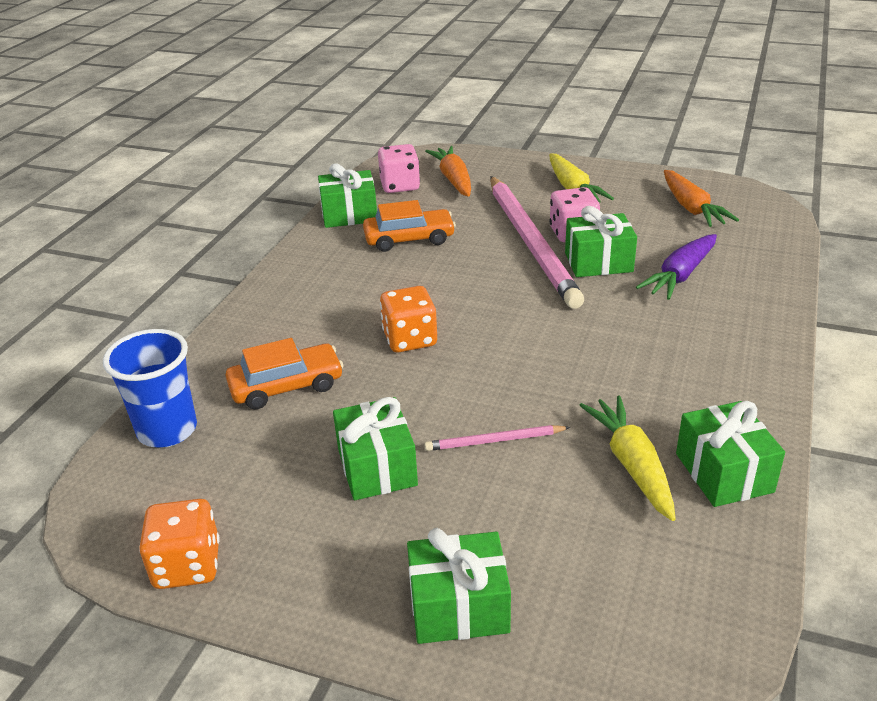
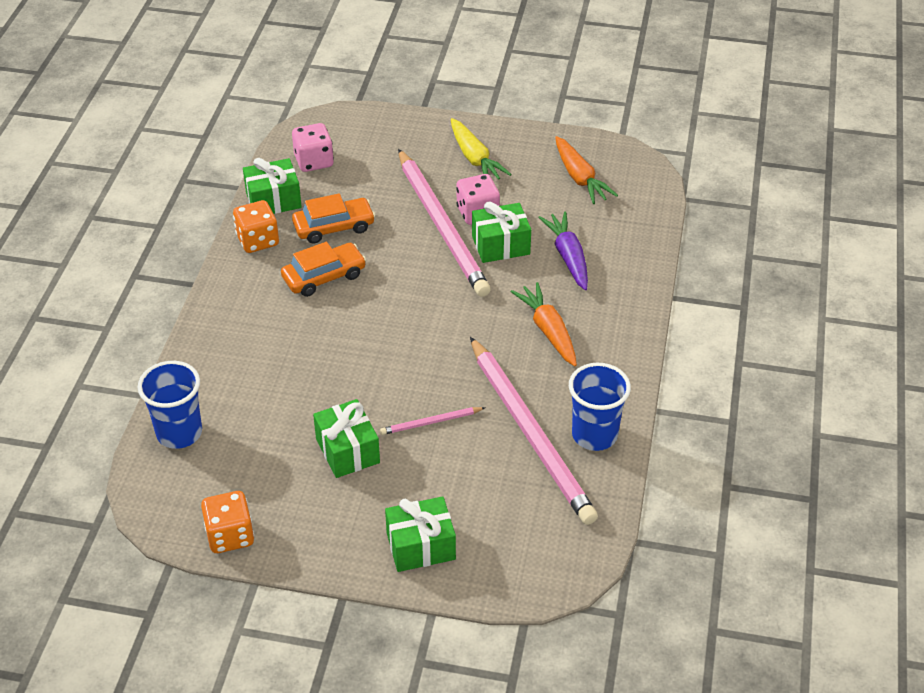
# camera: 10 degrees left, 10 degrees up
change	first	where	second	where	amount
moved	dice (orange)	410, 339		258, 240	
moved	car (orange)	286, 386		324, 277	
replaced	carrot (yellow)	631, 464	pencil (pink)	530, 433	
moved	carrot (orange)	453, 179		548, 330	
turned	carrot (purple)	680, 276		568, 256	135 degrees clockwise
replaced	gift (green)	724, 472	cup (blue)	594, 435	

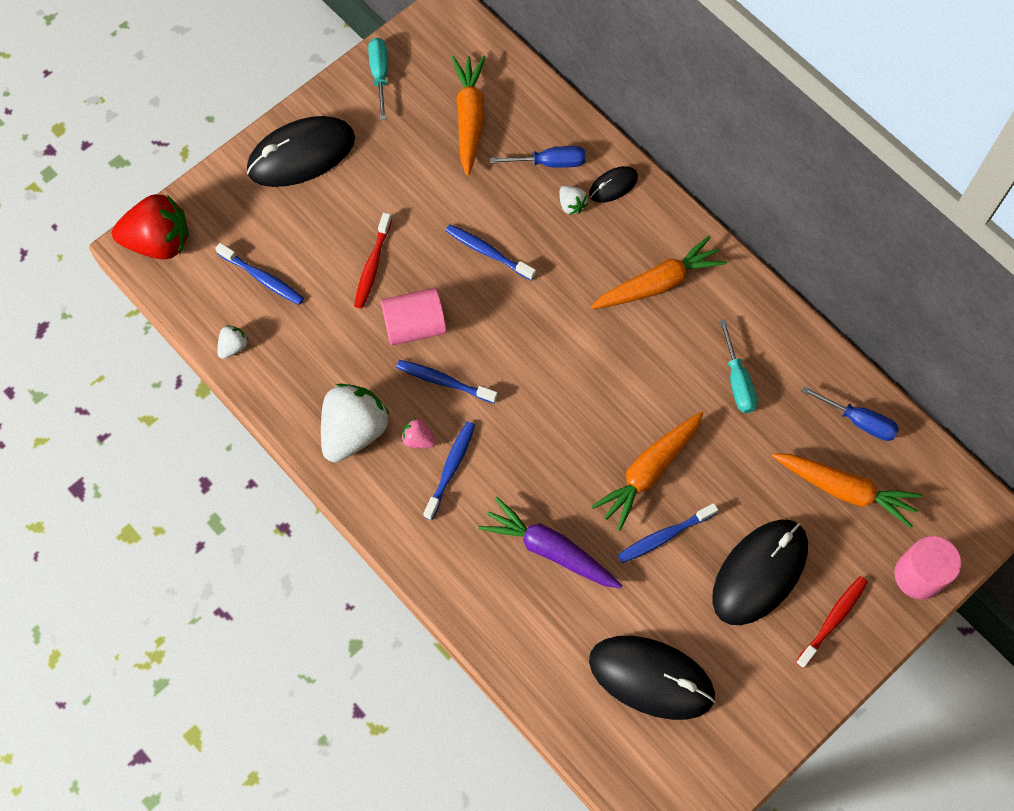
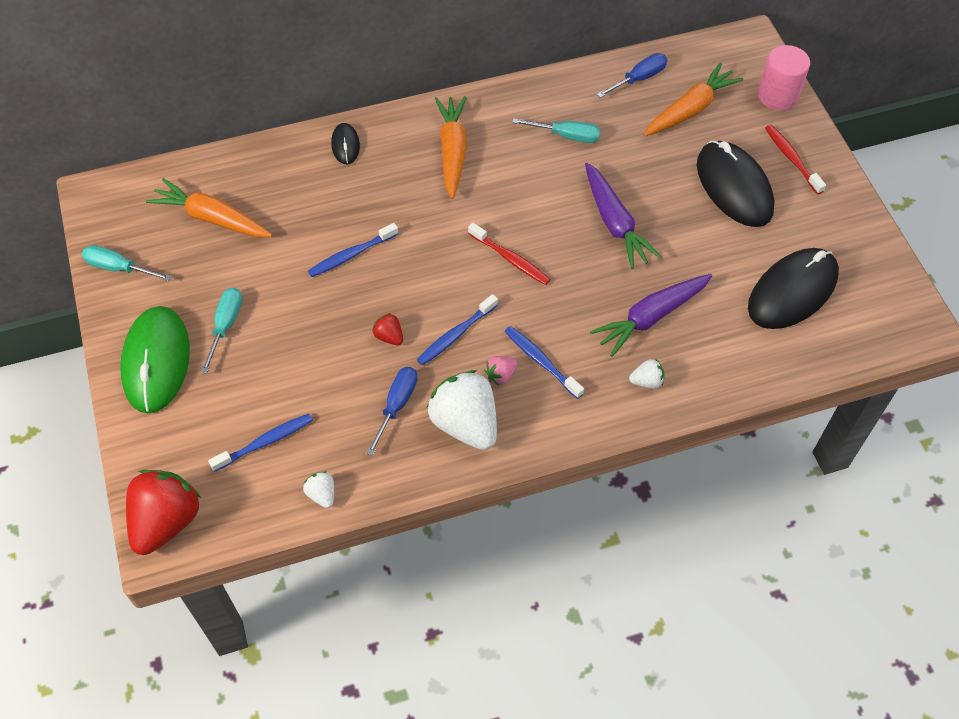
# camera: 65 degrees left, 10 degrees down
change	first	where	second	where	amount
recoloured	mouse (black)	301, 155	mouse (green)	156, 361	
added			screwdriver (turquoise)	225, 326	
moved	screwdriver (blue)	549, 163		396, 406	
replaced	cylinder (pink)	415, 326	strawberry (red)	389, 336	
moved	toothbrush (red)	372, 265		510, 259	
recoloured	carrot (orange)	649, 471	carrot (purple)	615, 223	
moved	strawberry (white)	571, 205		646, 381	
removed	toothbrush (blue)	664, 536			

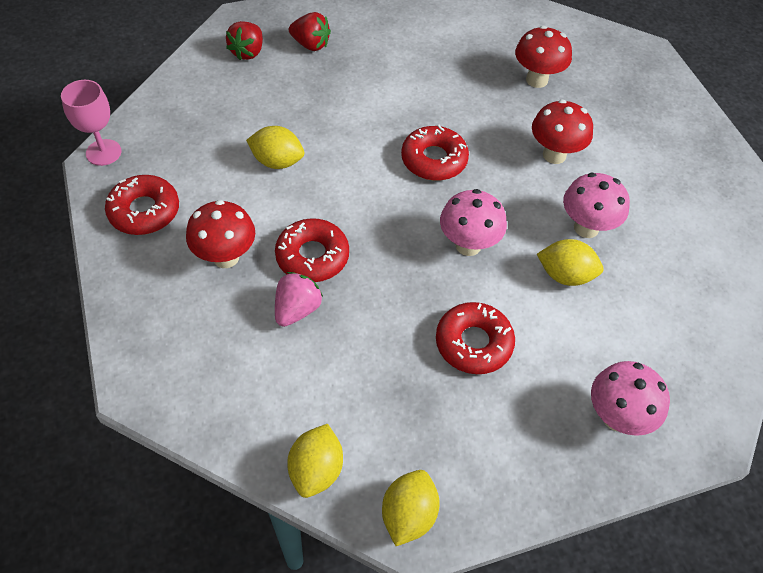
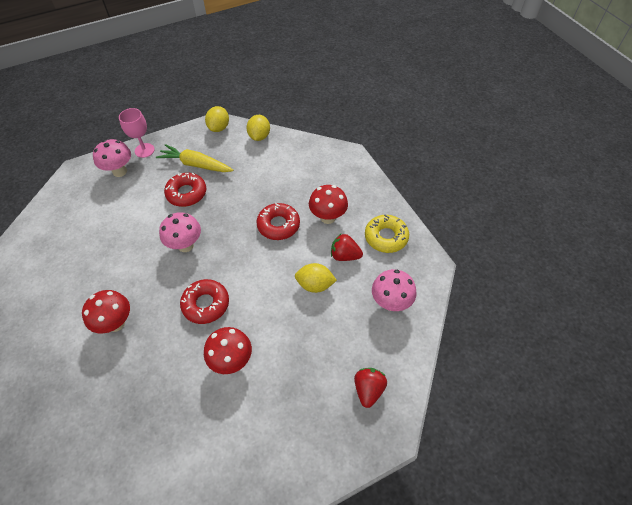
# camera: 175 degrees right, 0 degrees up
change	first	where	second	where	amount
moved	goblet (pink)	103, 152		144, 150	
added			carrot (yellow)	196, 164	
moved	mushroom (red)	536, 80		232, 361	
moved	strawberry (red)	310, 44		345, 255	
recoloured	donut (red)	144, 211	donut (yellow)	386, 237	
moved	mushroom (pink)	586, 228		390, 303	
removed	strawberry (pink)	297, 309			
removed	lemon (yellow)	565, 275			

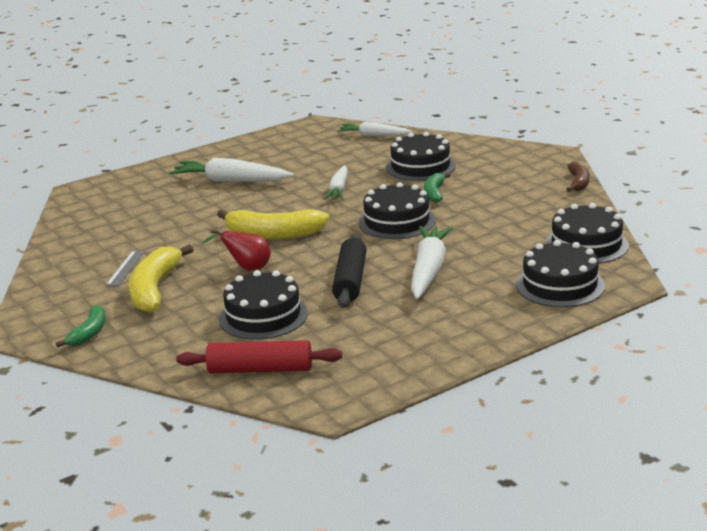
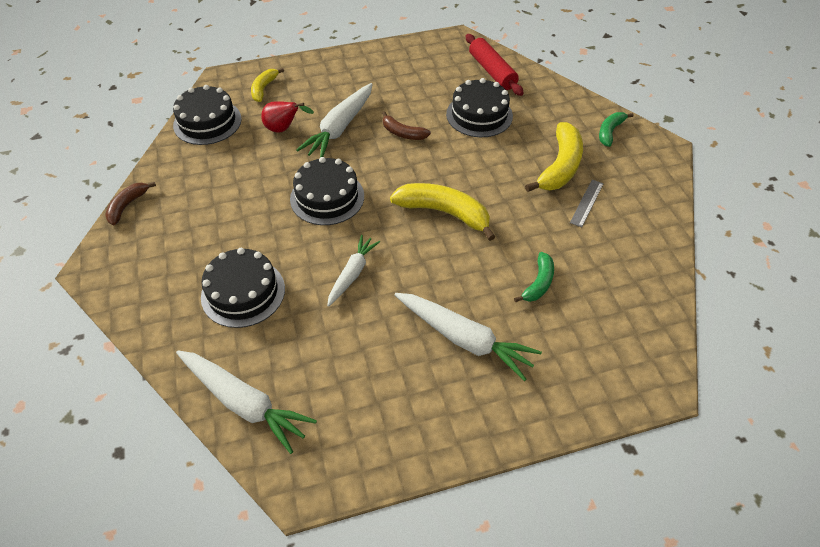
# camera: 165 degrees left, 25 degrees up
change	first	where	second	where	amount
resized	carrot (white)	373, 135		244, 403	x1.58
replaced	cake (black)	560, 285	banana (yellow)	264, 89	
moved	pear (red)	247, 268		284, 129	
replaced	rolling pin (black)	350, 280	banana (brown)	403, 133	
turned	rolling pin (red)	260, 369		492, 71	45 degrees clockwise
moved	banana (green)	434, 193		538, 283	

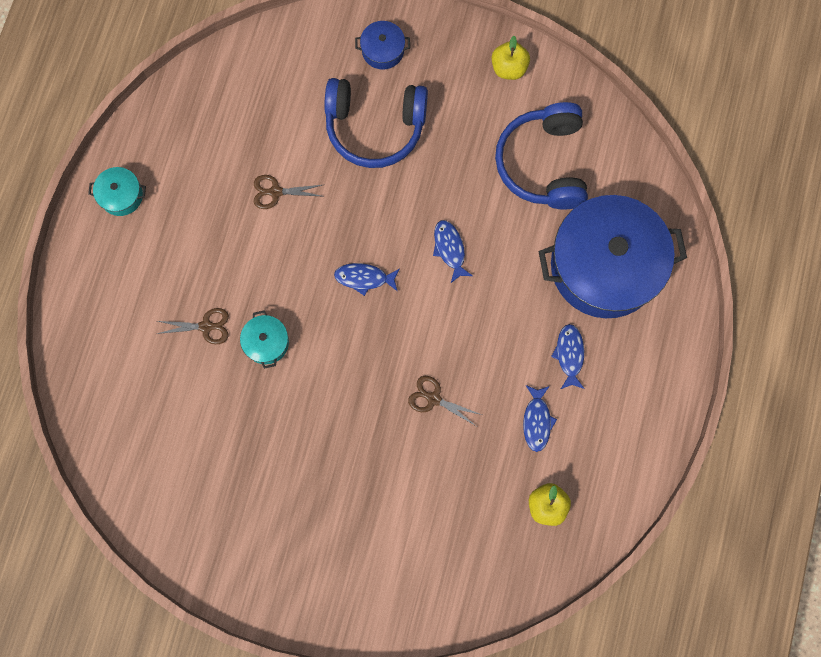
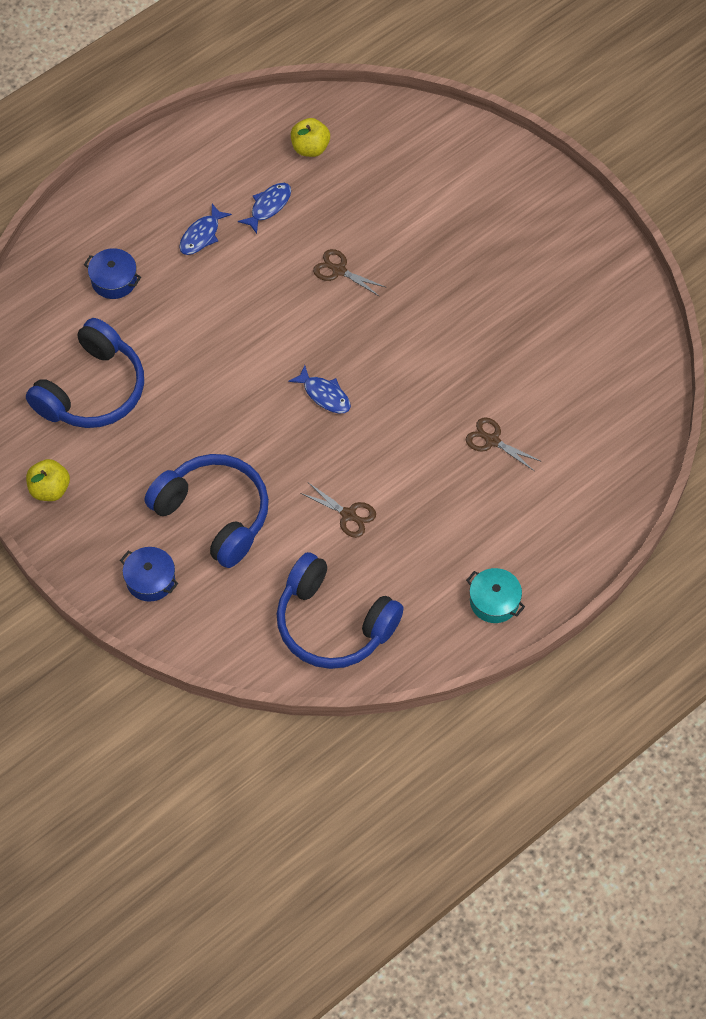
# camera: 145 degrees left, 15 degrees down
change	first	where	second	where	amount
resized	pot (blue)	604, 266		114, 280	x0.40
added			headphones (blue)	333, 623	
turned	scissors (brown)	434, 399		339, 270	150 degrees clockwise
removed	pot (turquoise)	266, 342			
removed	fish (blue)	450, 249			

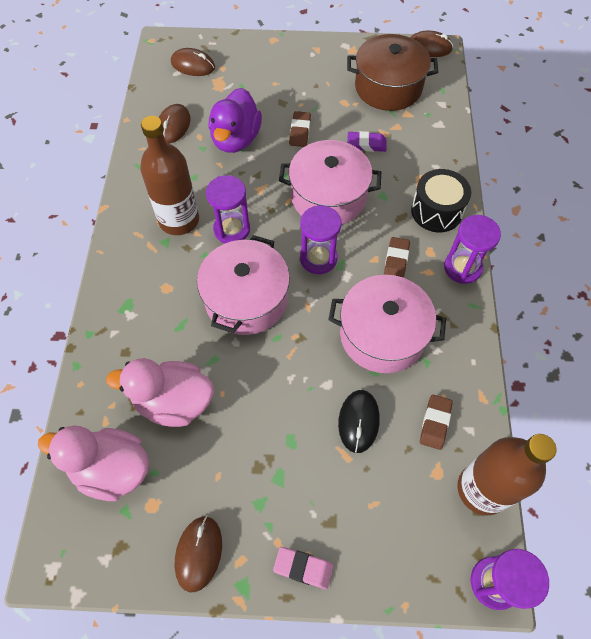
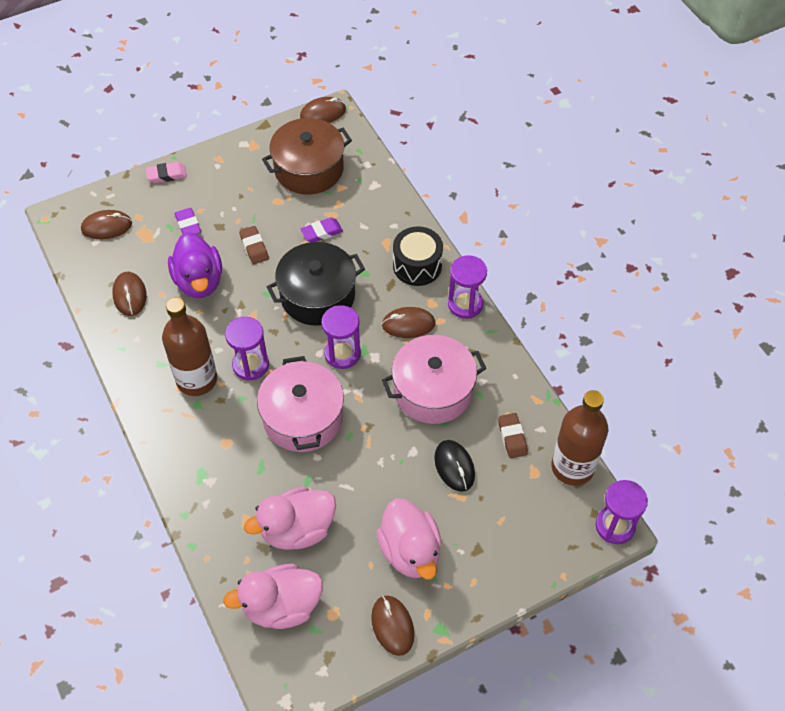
# camera: 30 degrees left, 5 degrees down
change	first	where	second	where	amount
moved	eraser (pink)	303, 568		166, 175	
added			eraser (purple)	188, 225	
recoloured	pot (pink)	328, 196	pot (black)	317, 295	
added			duck (pink)	410, 551	
replaced	eraser (brown)	396, 261	mouse (brown)	408, 324	

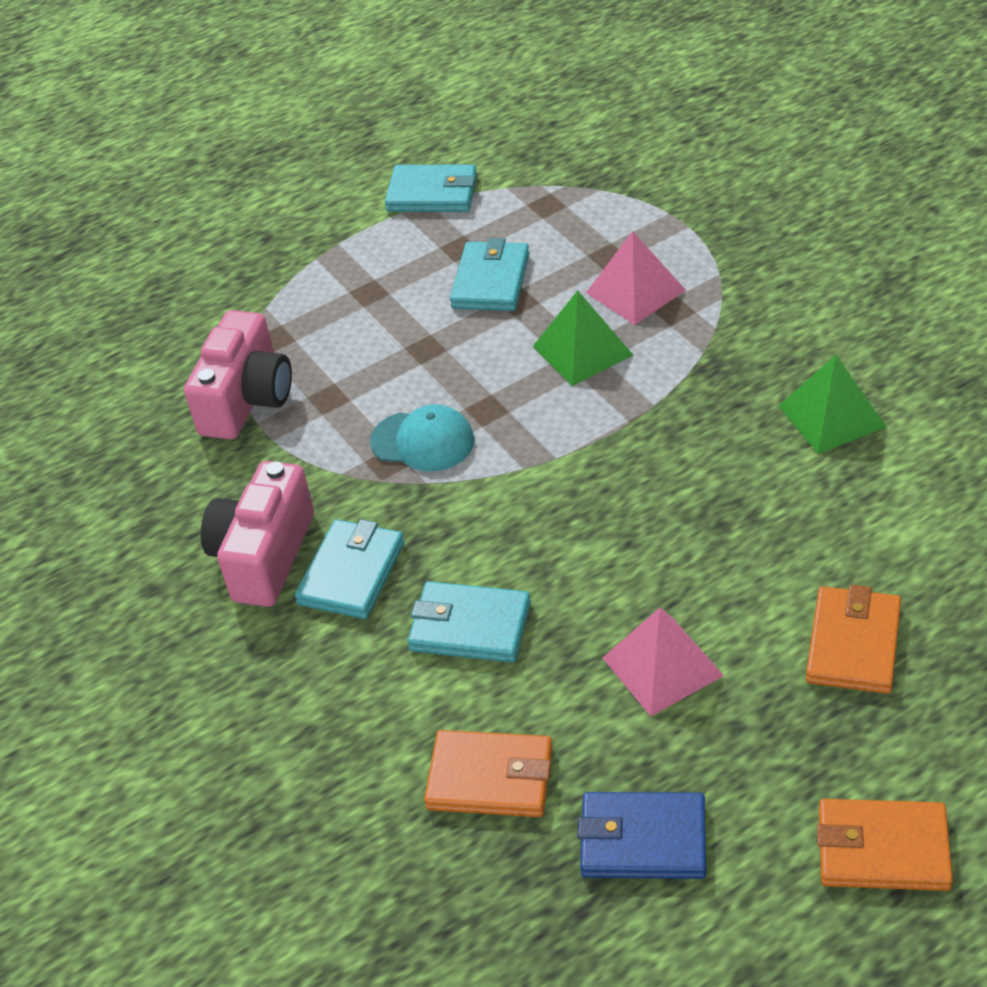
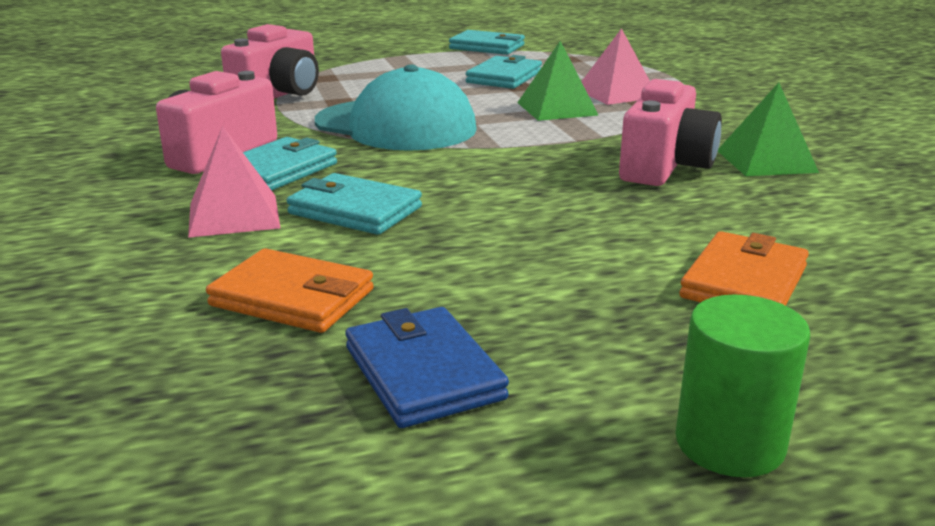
# camera: 10 degrees right, 20 degrees down
change	first	where	second	where	amount
moved	pyramid (pink)	662, 666		234, 215	
resized	cap (turquoise)	423, 441		395, 126	x1.83
turned	wallet (blue)	643, 840		424, 373	45 degrees clockwise
added			camera (pink)	665, 166	
replaced	wallet (orange)	883, 849	cylinder (green)	729, 443	

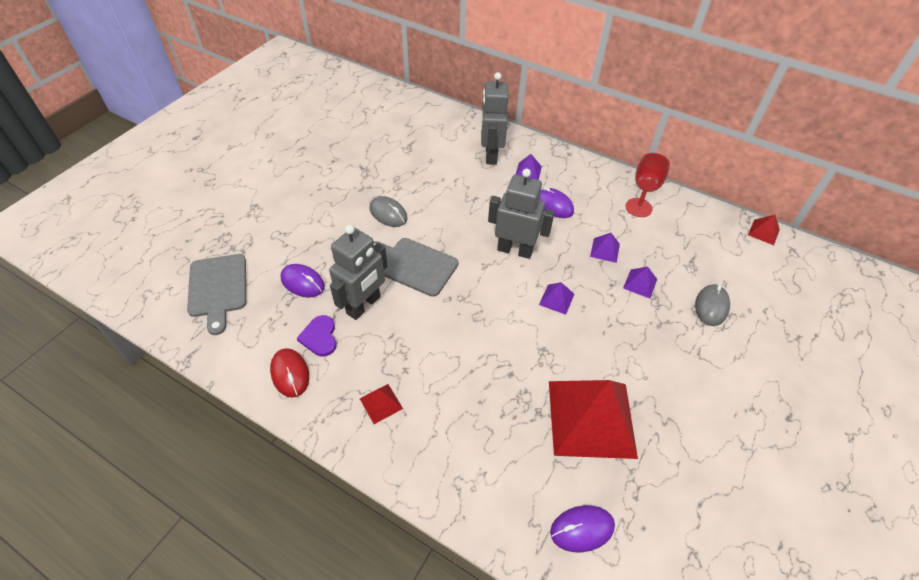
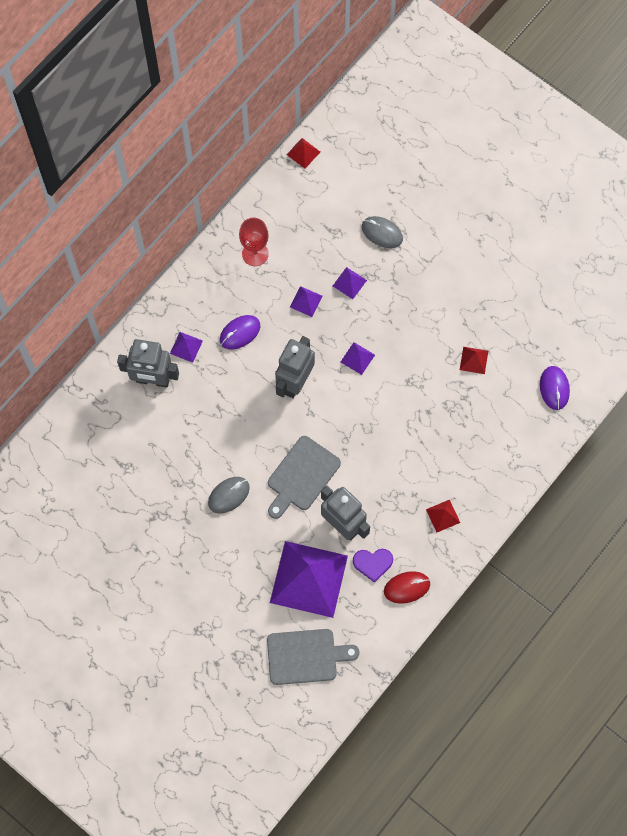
# camera: 80 degrees left, 20 degrees up
change	first	where	second	where	amount
replaced	mouse (purple)	302, 282	pyramid (purple)	309, 579	
resized	pyramid (red)	591, 418		473, 360	x0.41

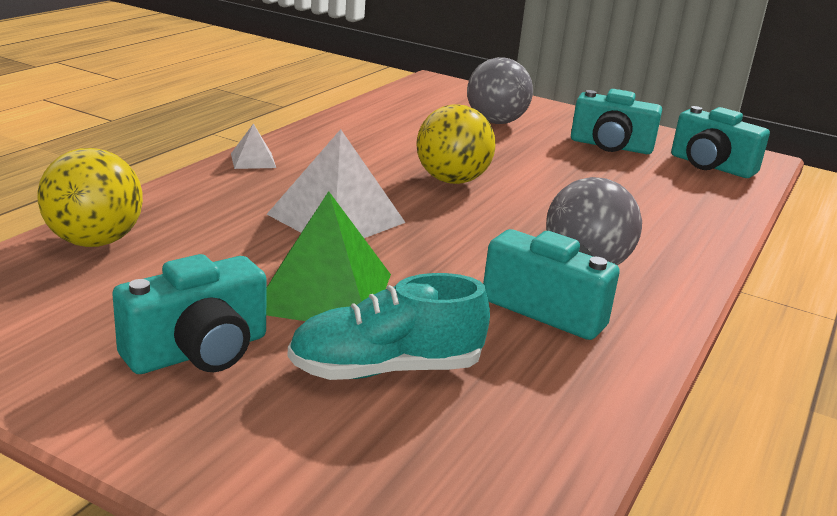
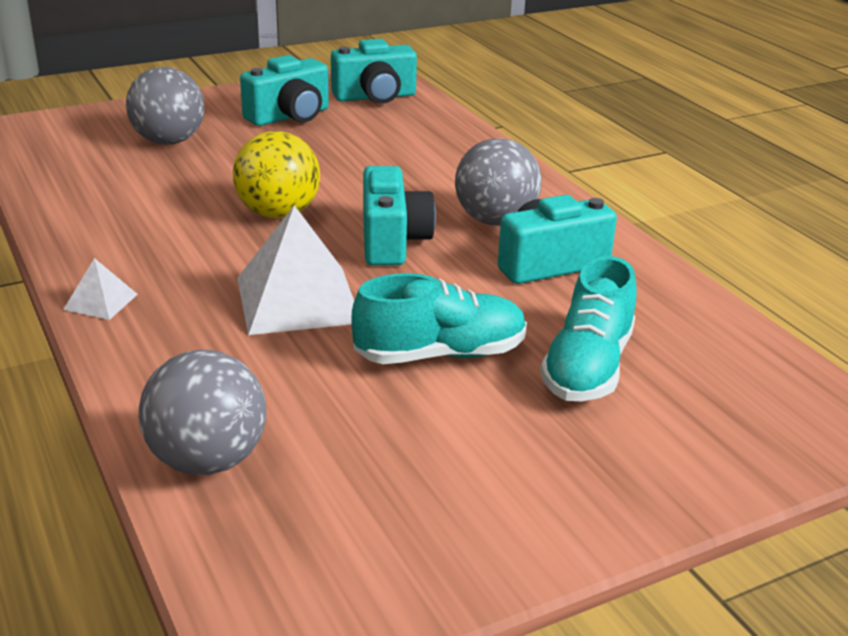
# camera: 55 degrees left, 5 degrees up
change	first	where	second	where	amount
recoloured	ball (yellow)	94, 241	ball (grey)	207, 460	
replaced	pyramid (green)	324, 292	shoe (turquoise)	440, 354	
moved	camera (turquoise)	198, 352		392, 241	

